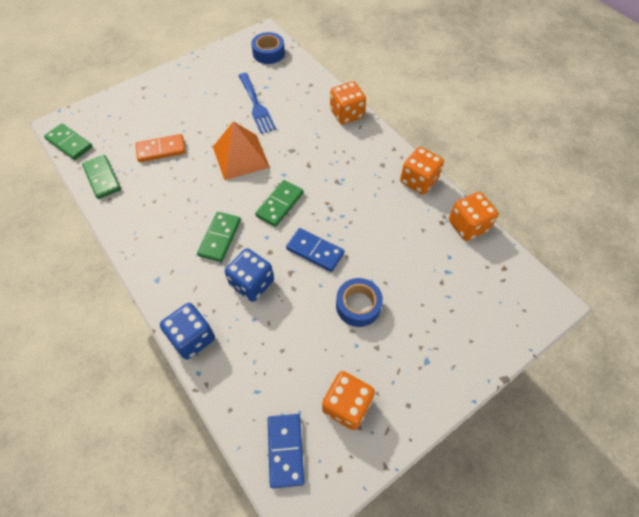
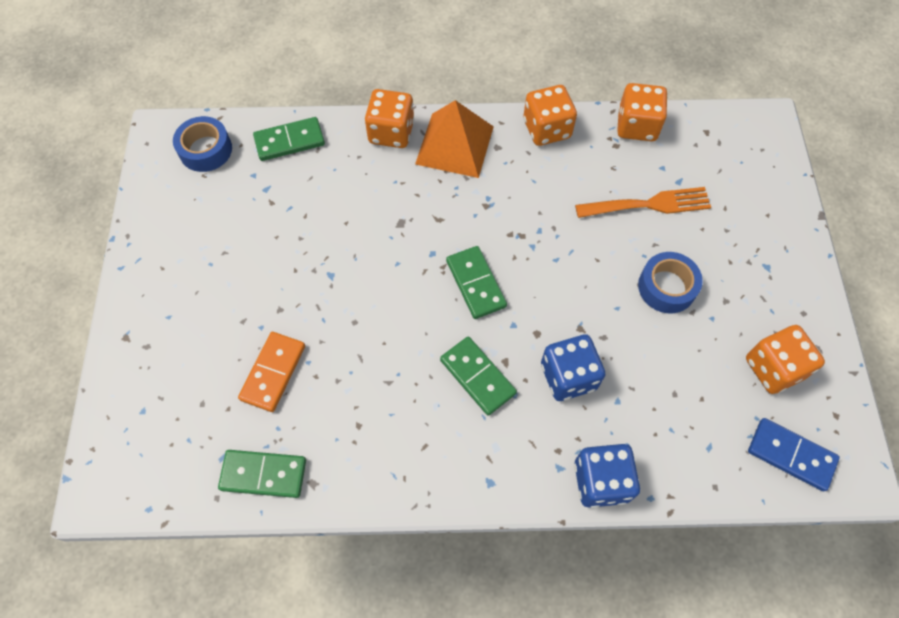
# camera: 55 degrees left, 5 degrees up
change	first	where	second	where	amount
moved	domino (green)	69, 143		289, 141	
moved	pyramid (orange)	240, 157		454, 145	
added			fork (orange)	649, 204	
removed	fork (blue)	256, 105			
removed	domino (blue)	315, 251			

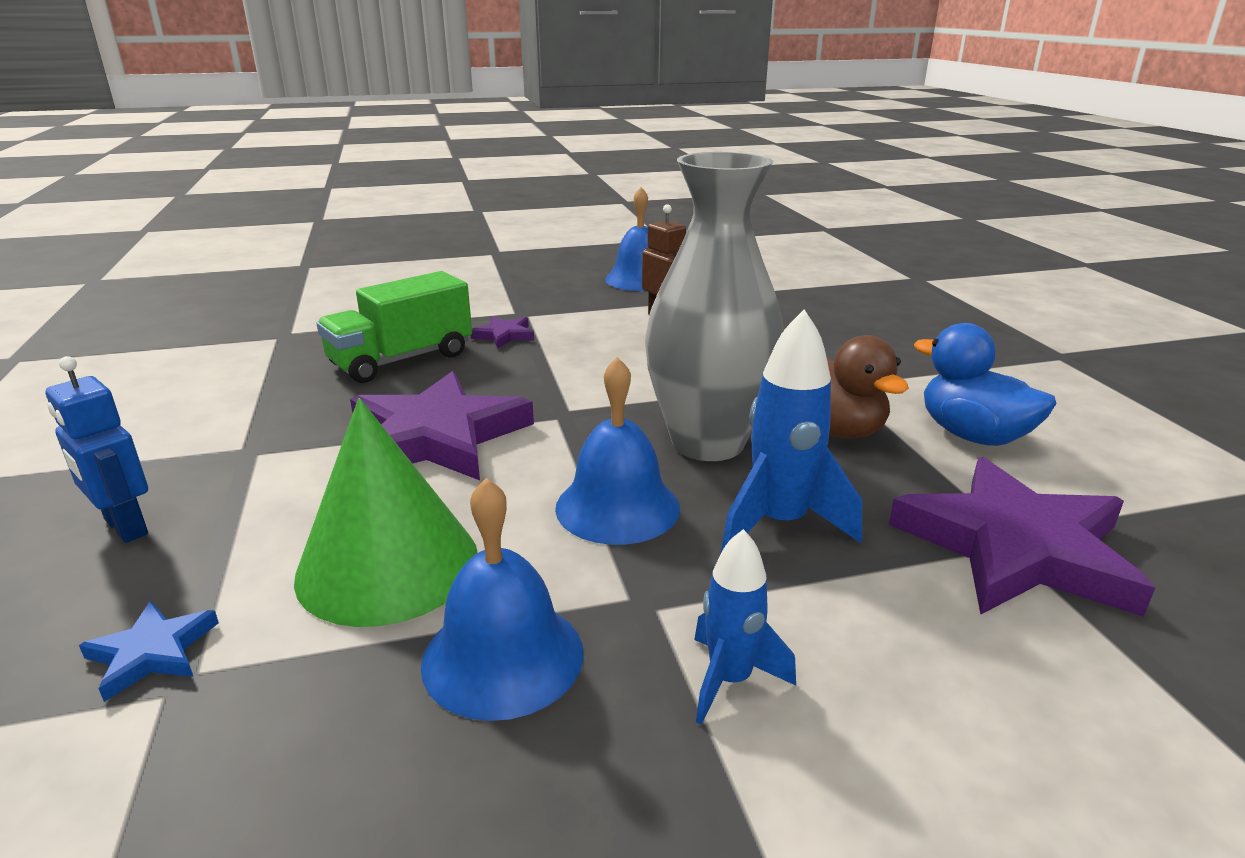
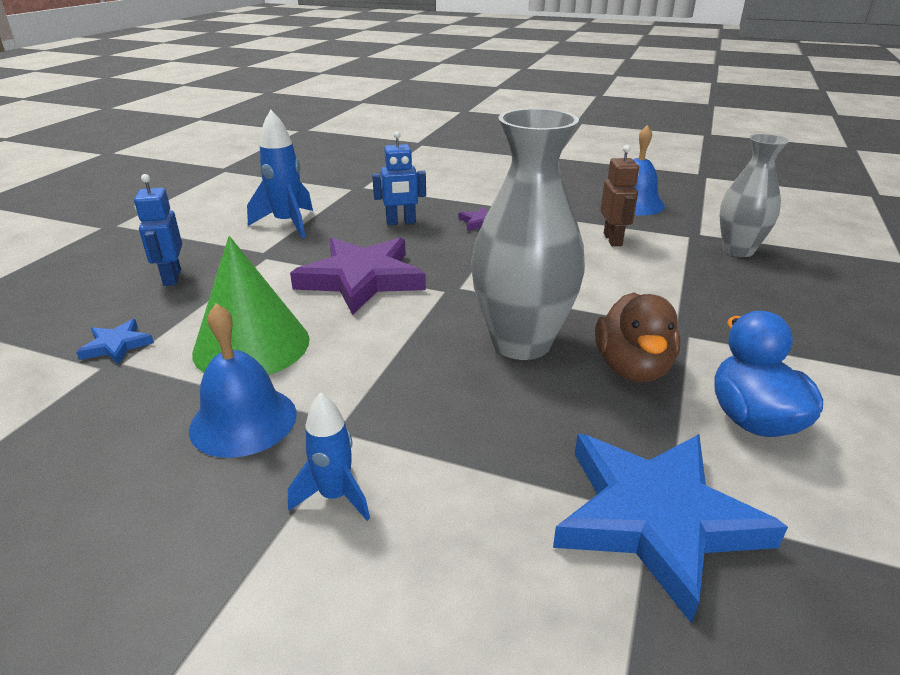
# camera: 35 degrees right, 5 degrees up
change	first	where	second	where	amount
moved	rocket (blue)	779, 524		288, 224	
replaced	truck (green)	401, 360	robot (blue)	401, 222	
recoloured	star (purple)	1016, 548	star (blue)	656, 519	
added			vase (grey)	738, 250	
removed	bell (blue)	617, 507			

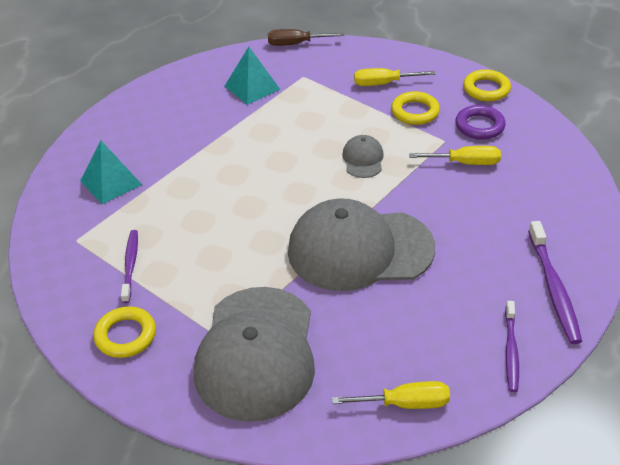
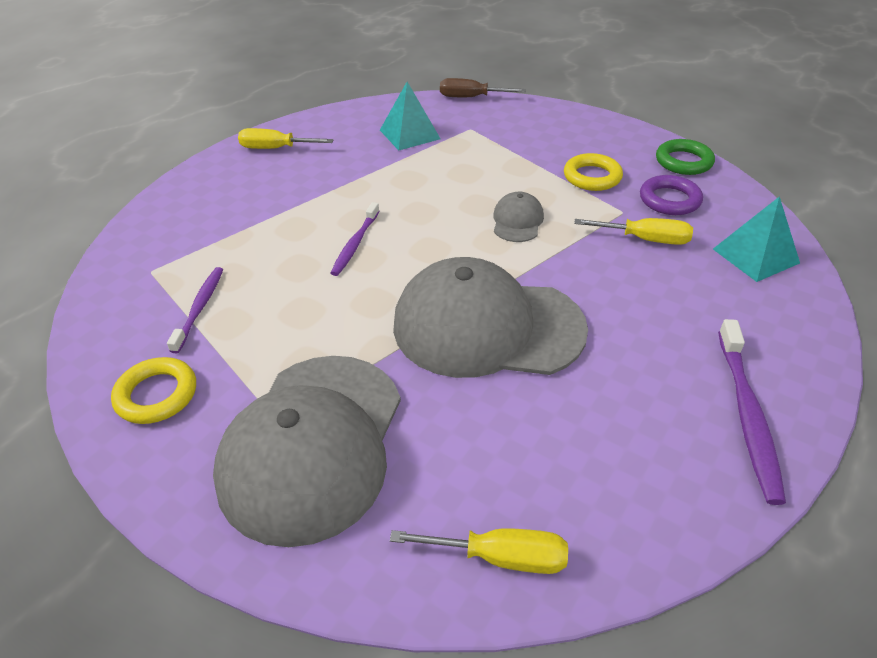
# camera: 10 degrees right, 0 degrees up
change	first	where	second	where	amount
moved	screwdriver (yellow)	383, 83		275, 148	
moved	toothbrush (purple)	511, 351		355, 244	
recoloured	ring (yellow)	486, 89	ring (green)	683, 162	
moved	pyramid (turquoise)	111, 182		755, 256	

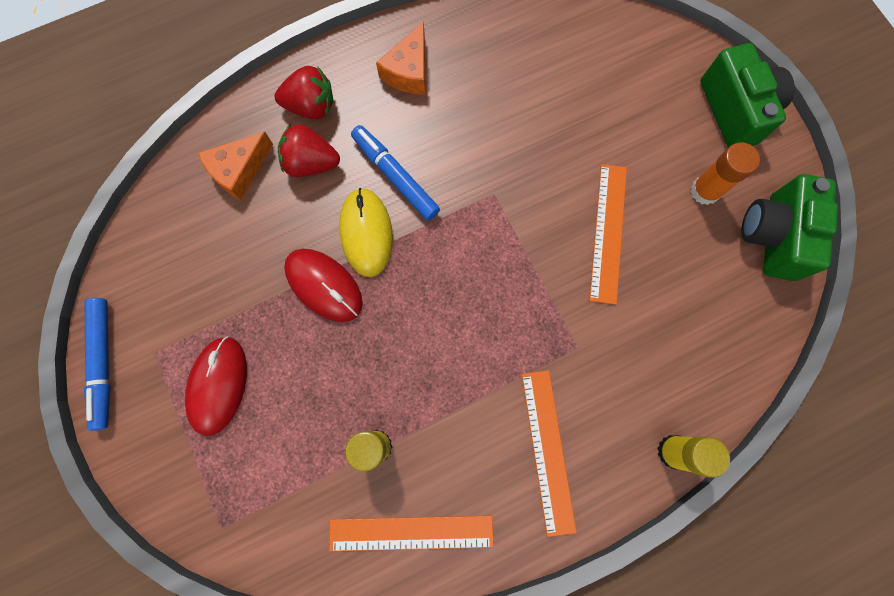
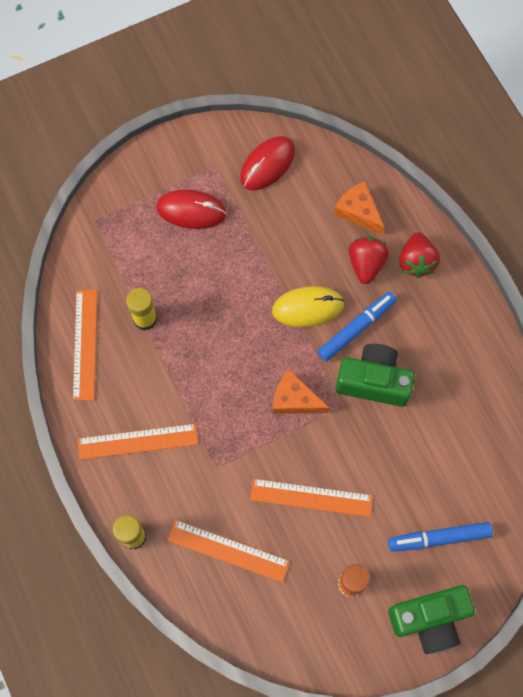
# camera: 90 degrees right, 5 degrees down
change	first	where	second	where	amount
added			ruler (orange)	228, 551	
moved	mouse (red)	324, 285		267, 165	
moved	cheese (orange)	408, 71		294, 399	
moved	camera (green)	773, 236		373, 381	
moved	marker (blue)	103, 363		439, 538	

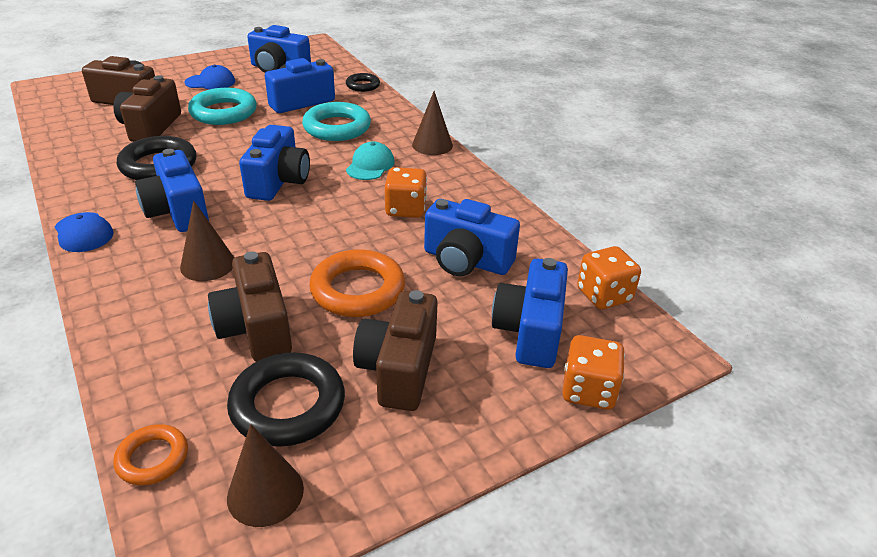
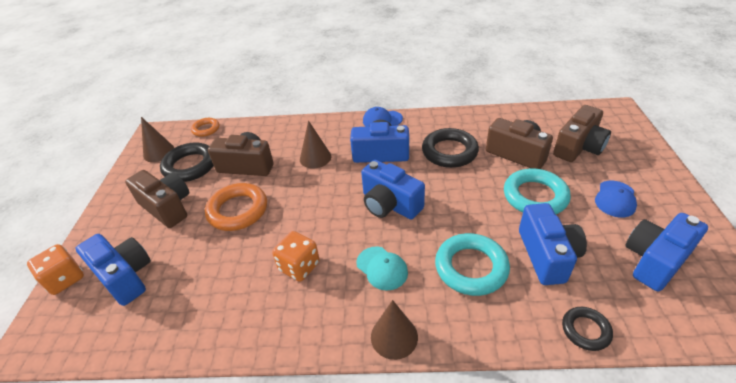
# camera: 125 degrees right, 5 degrees up
change	first	where	second	where	amount
removed	camera (blue)	466, 261			
removed	dice (orange)	604, 295			

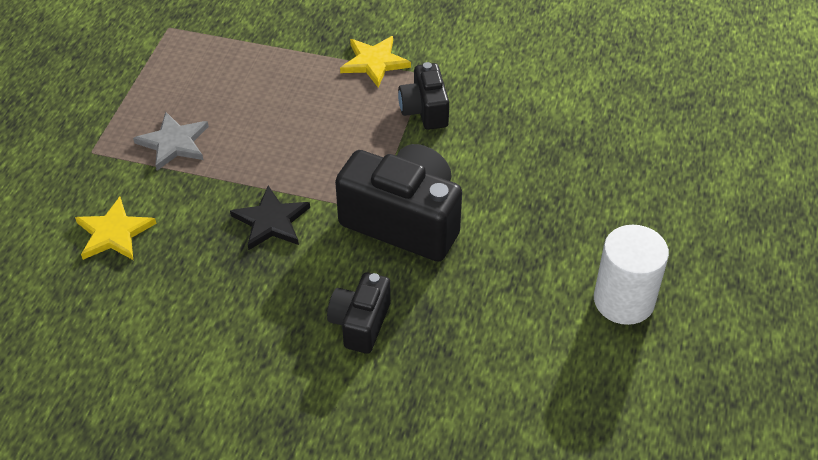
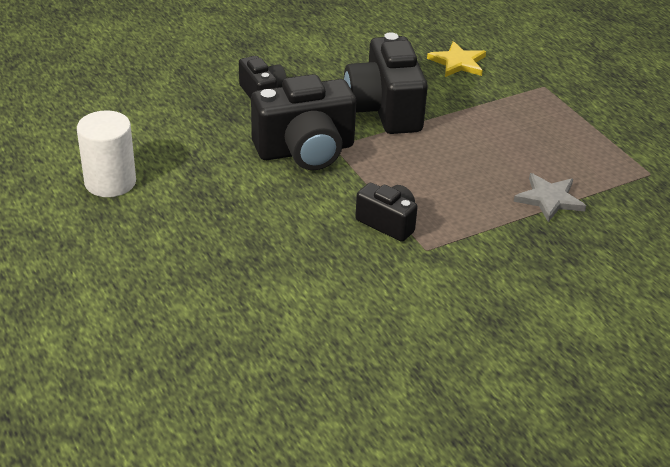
# camera: 135 degrees right, 10 degrees down
change	first	where	second	where	amount
replaced	star (black)	271, 221	camera (black)	384, 109	
moved	star (grey)	174, 143		549, 199	
removed	star (yellow)	374, 62			

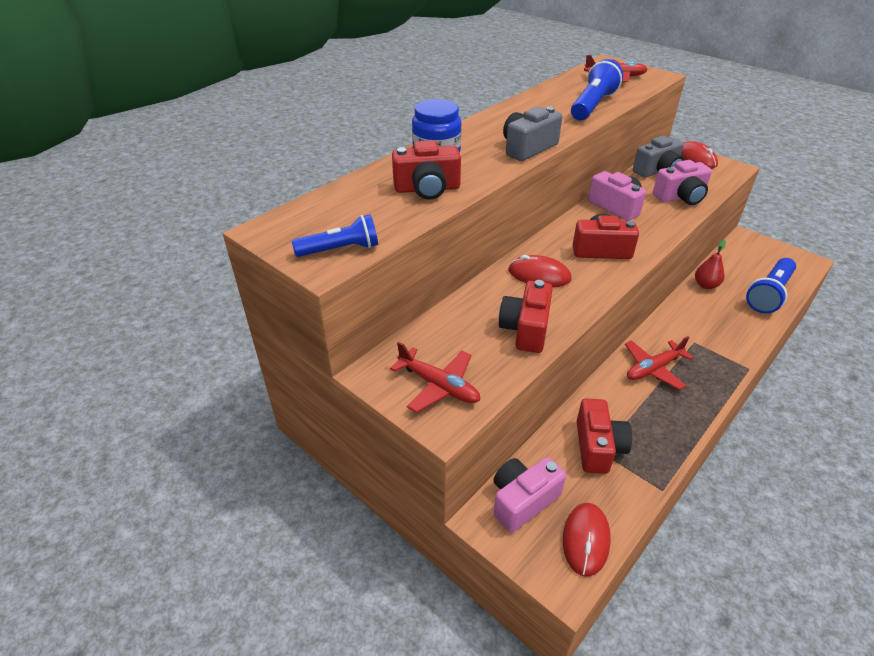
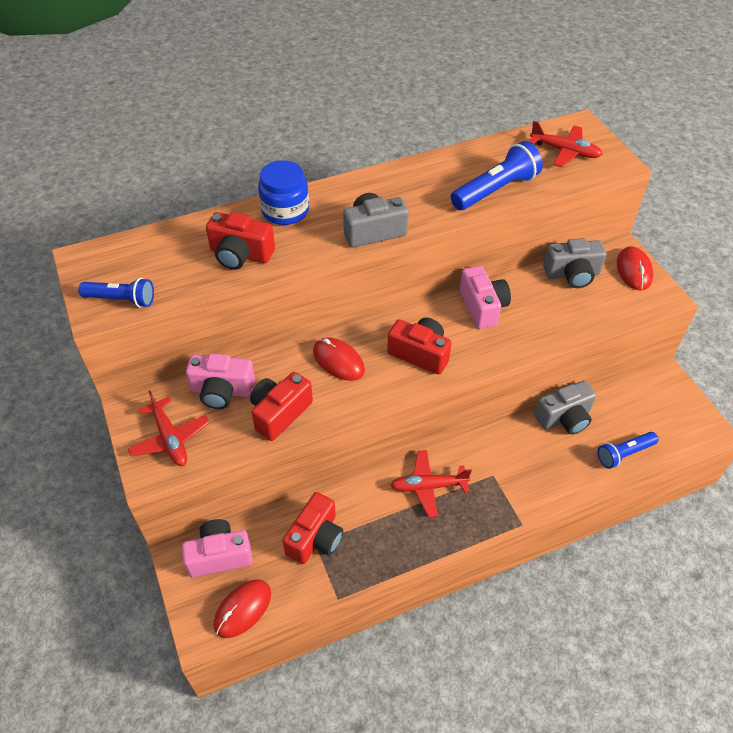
# camera: 25 degrees right, 10 degrees up
change	first	where	second	where	amount
moved	camera (pink)	680, 197		222, 391	
replaced	pear (red)	705, 285	camera (grey)	564, 418	
resized	flashlight (blue)	769, 294		624, 454	x0.65

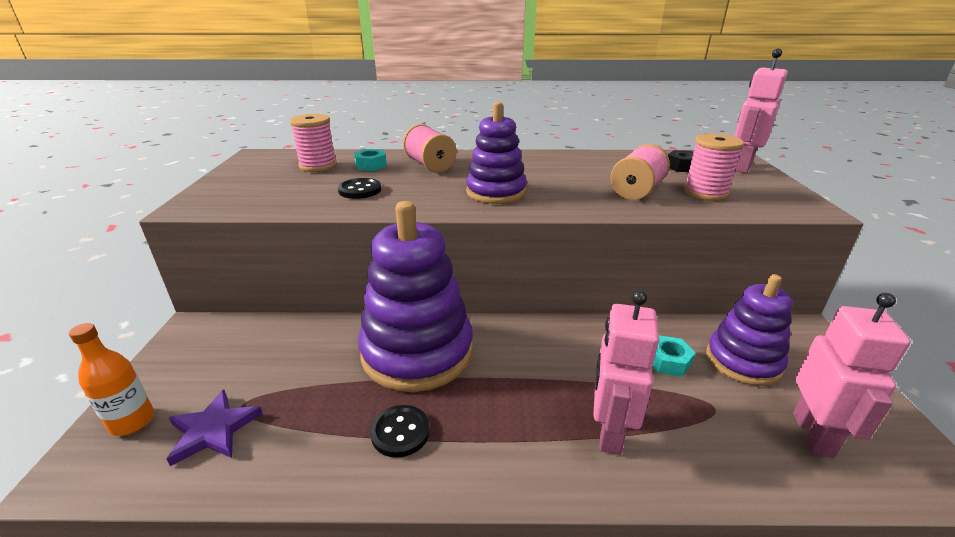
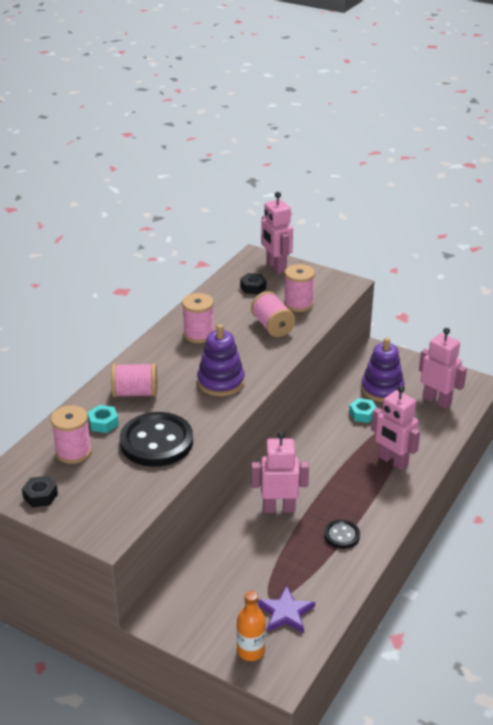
# camera: 60 degrees left, 5 degrees up
change	first	where	second	where	amount
added			nut (black)	40, 496	
resized	button (black)	360, 190		156, 442	x2.03
added			spool (pink)	198, 334	
replaced	stacking toy (purple)	417, 352	robot (pink)	279, 508	

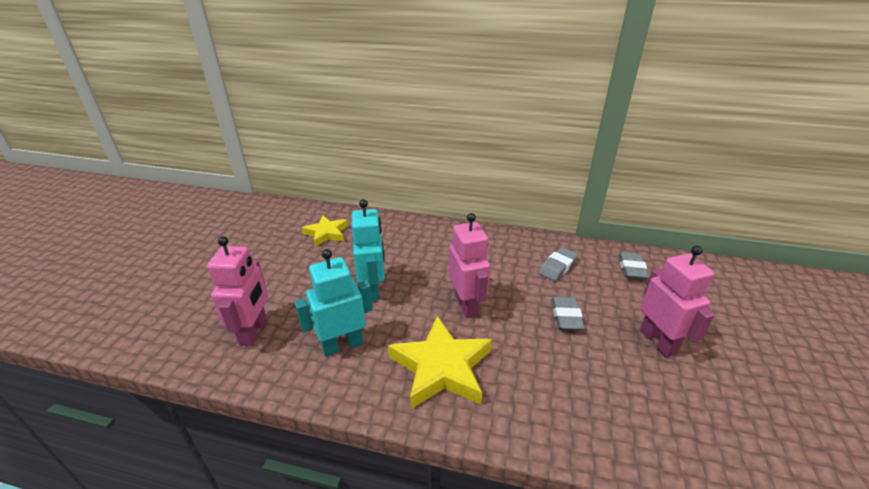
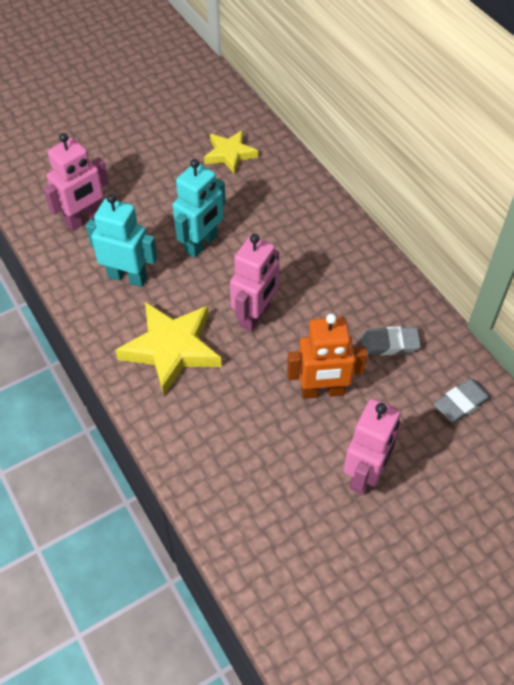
# camera: 45 degrees right, 20 degrees up
change	first	where	second	where	amount
replaced	eraser (grey)	566, 316	robot (orange)	322, 391	

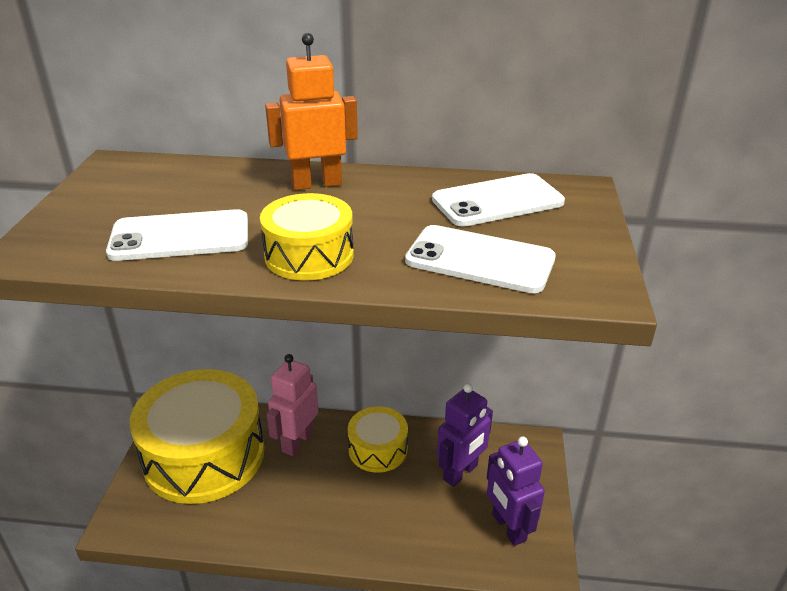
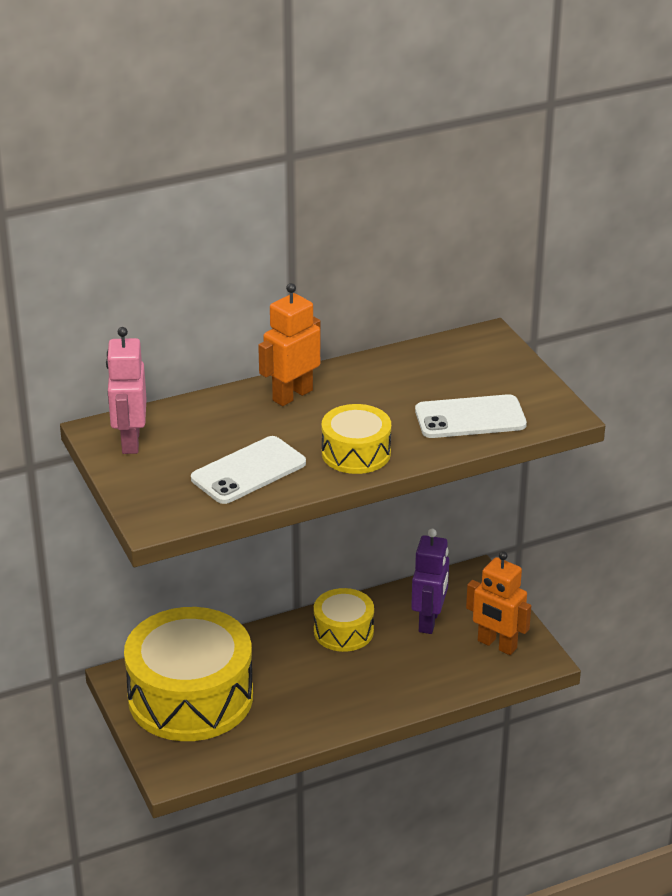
# camera: 30 degrees left, 0 degrees up
change	first	where	second	where	amount
moved	robot (pink)	297, 441		130, 441	
recoloured	robot (purple)	508, 527	robot (orange)	496, 645	
removed	phone (white)	497, 201			

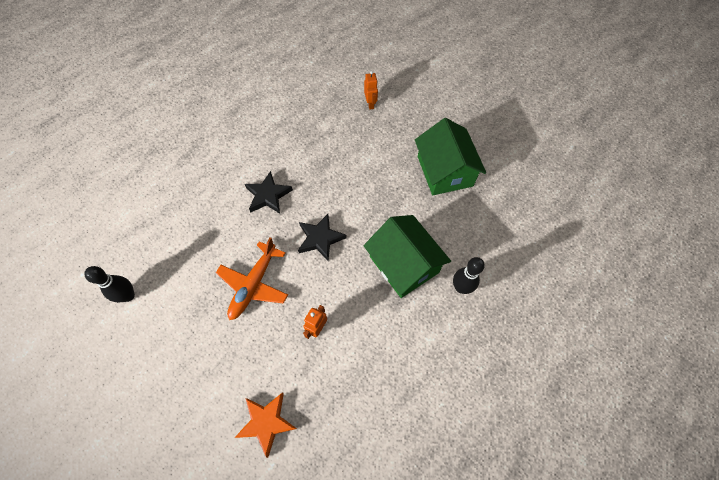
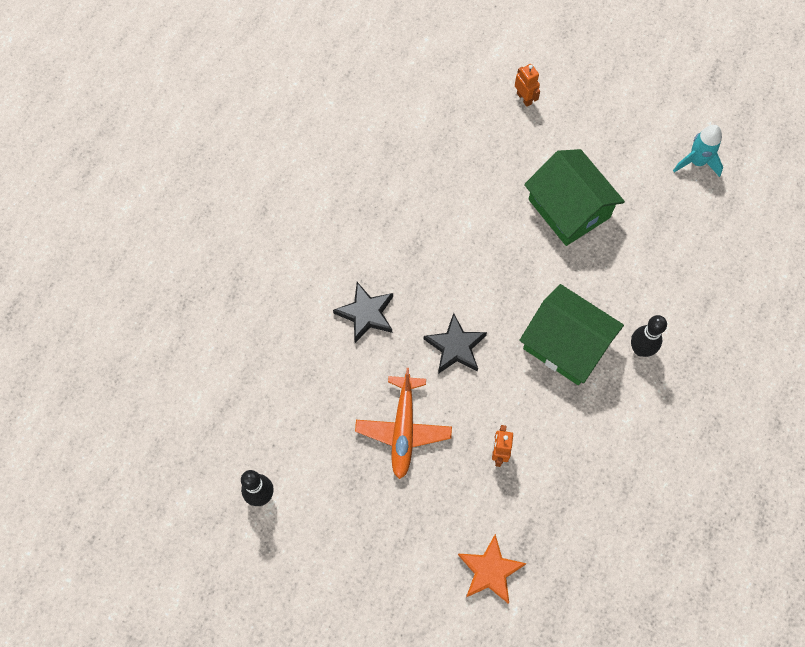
# camera: 20 degrees left, 5 degrees up
change	first	where	second	where	amount
moved	robot (orange)	370, 104		524, 98	
added			rocket (turquoise)	697, 162	

